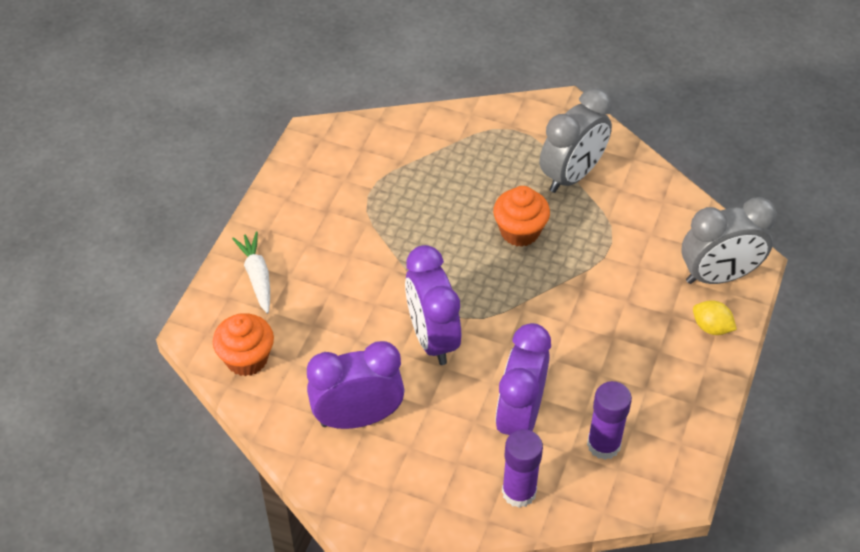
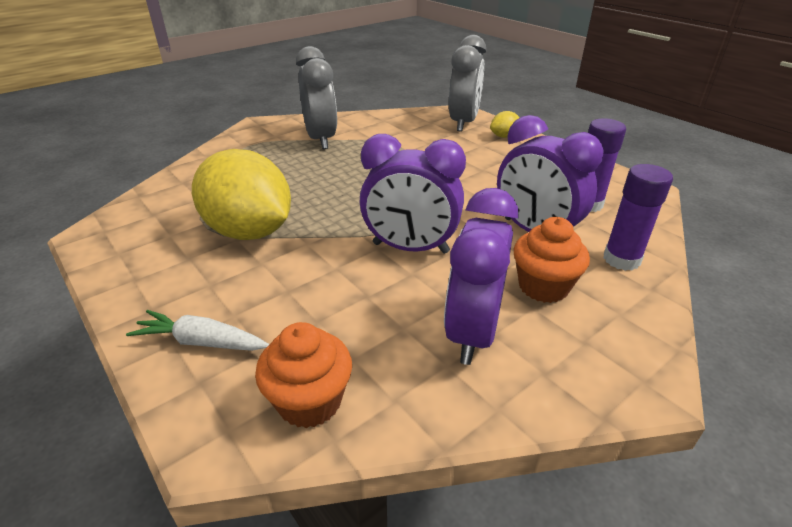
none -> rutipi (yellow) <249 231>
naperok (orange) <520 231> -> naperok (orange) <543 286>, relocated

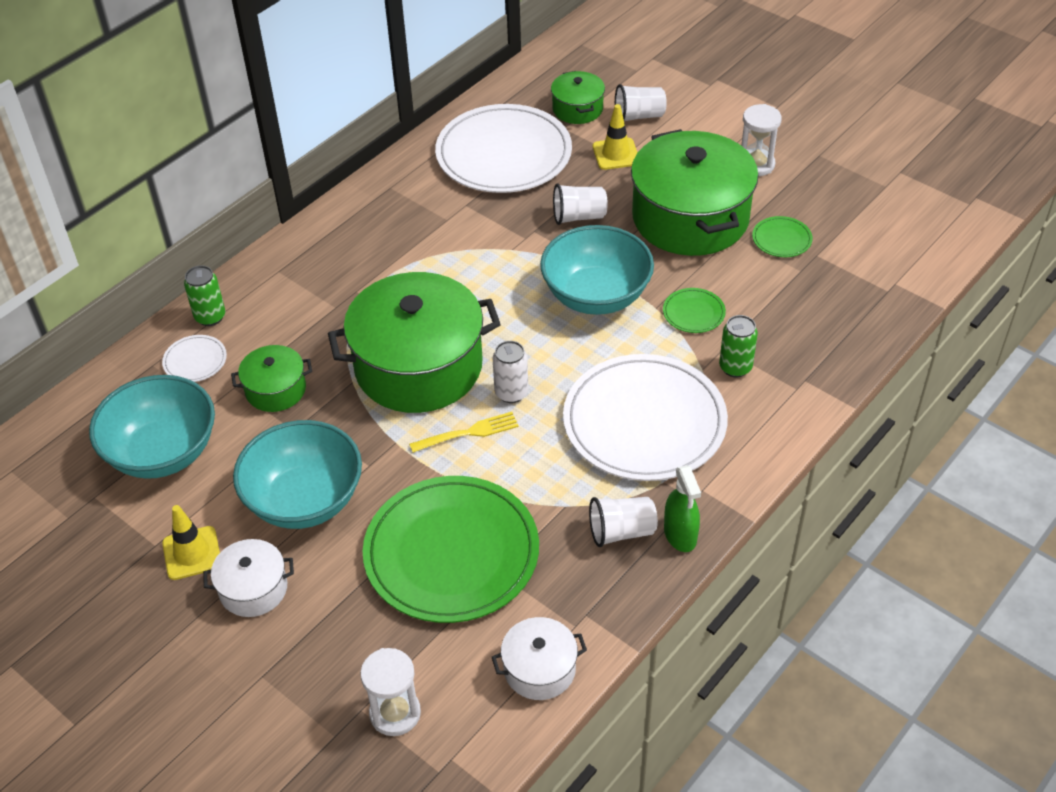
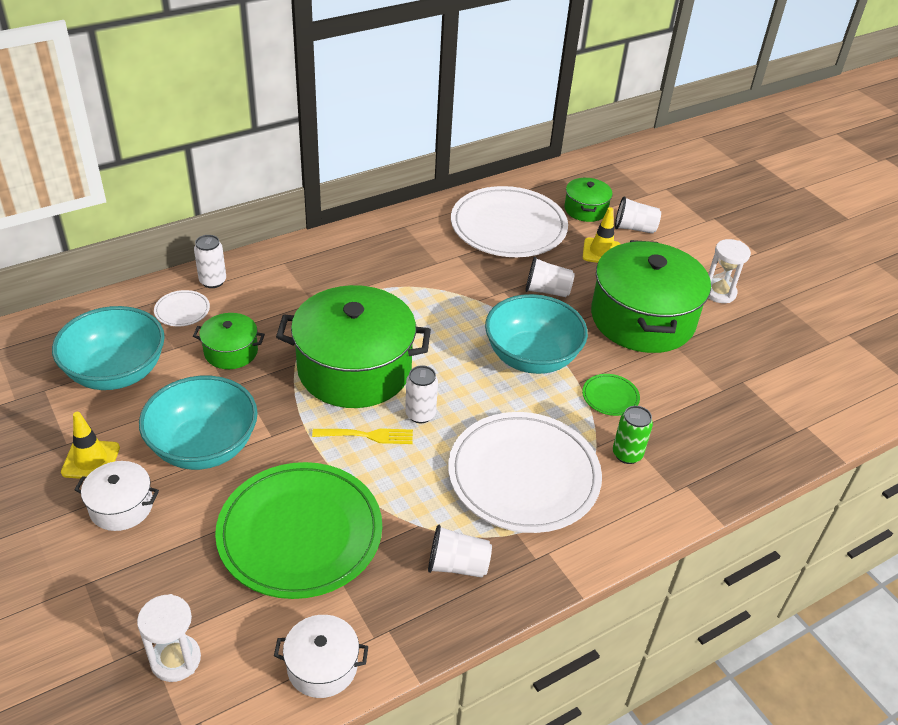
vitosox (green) <680 534> -> none
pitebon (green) <781 239> -> none
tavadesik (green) <210 317> -> tavadesik (white) <213 281>

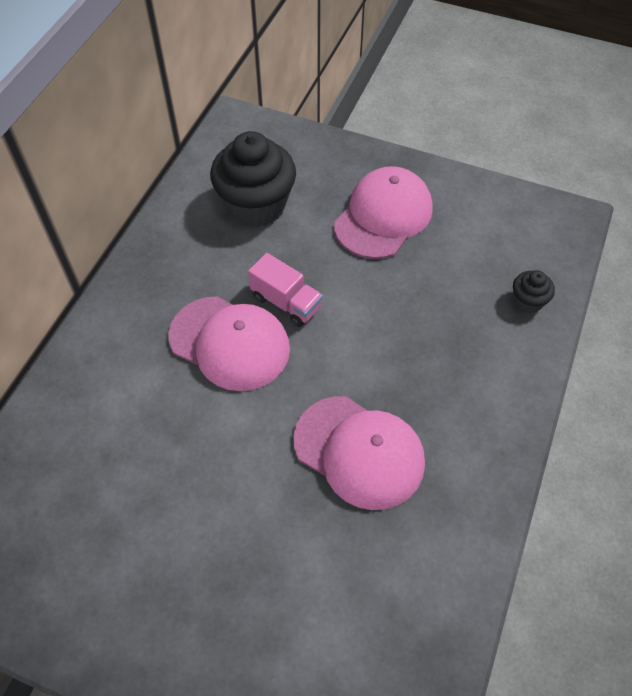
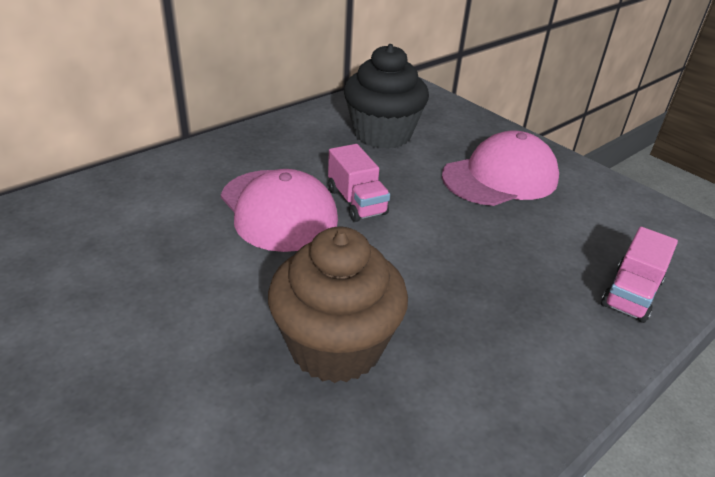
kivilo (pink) <359 452> -> naperok (brown) <335 346>
naperok (black) <528 301> -> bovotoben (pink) <631 294>

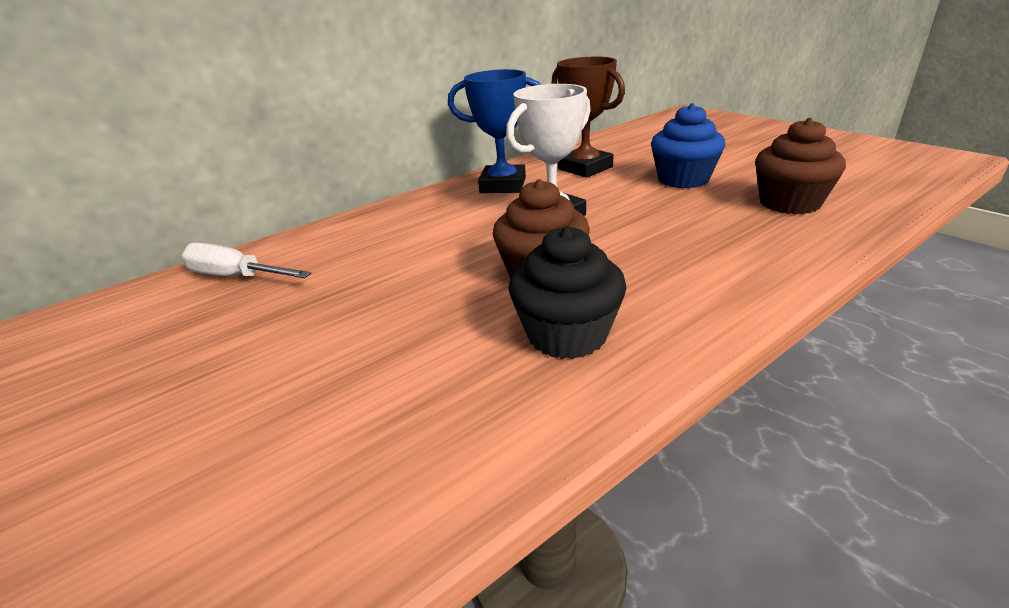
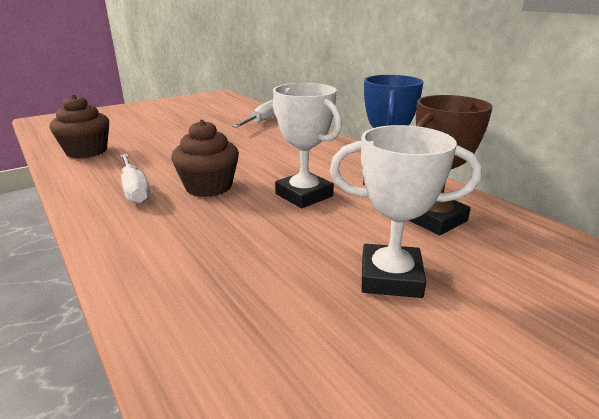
naperok (brown) <789 203> -> naperok (brown) <86 151>, relocated
naperok (black) <567 334> -> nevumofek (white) <135 190>
naperok (blue) <683 179> -> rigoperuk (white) <390 277>

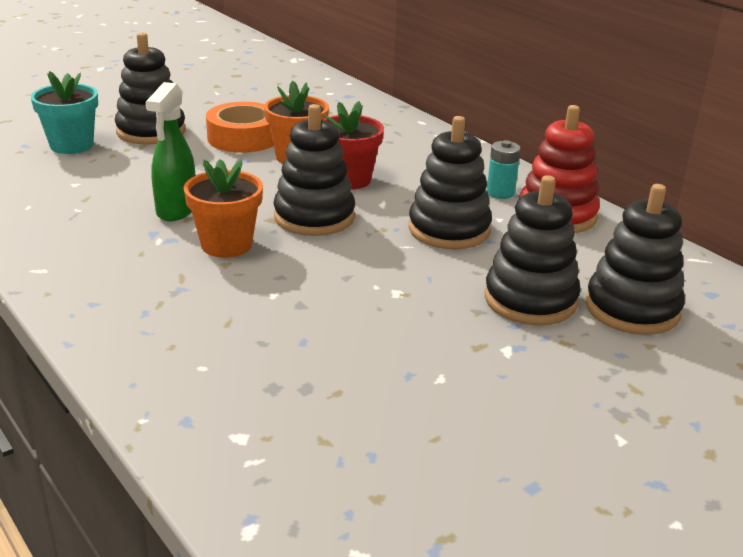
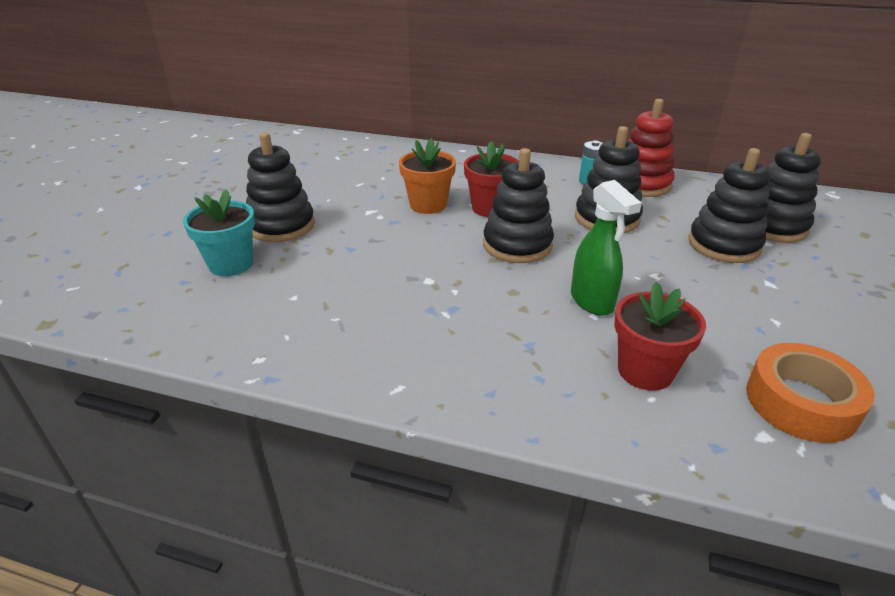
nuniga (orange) <226 245> -> none
none -> nuniga (red) <645 371>
vitosox (green) <176 210> -> vitosox (green) <592 302>, relocated
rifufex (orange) <243 138> -> rifufex (orange) <801 402>, relocated

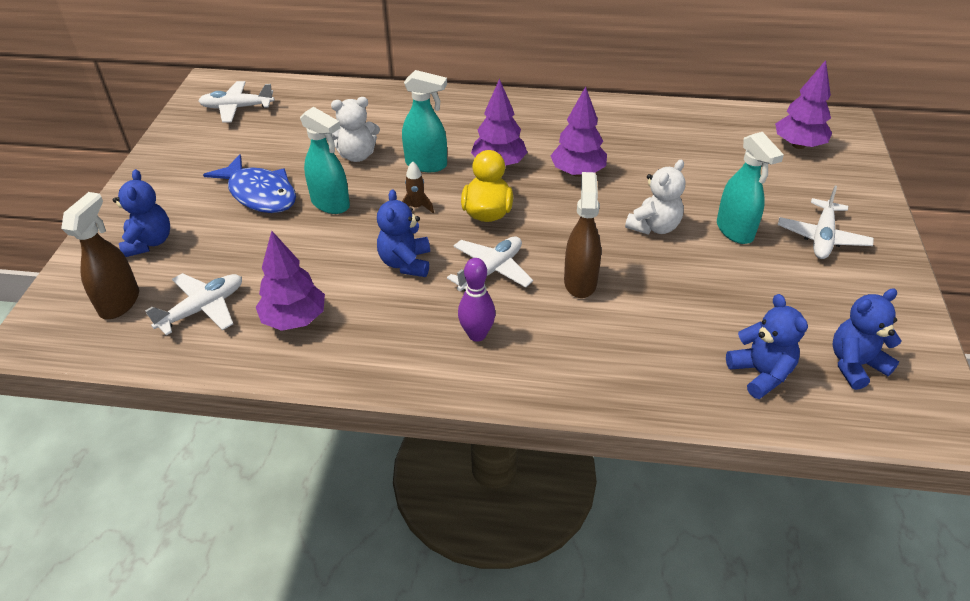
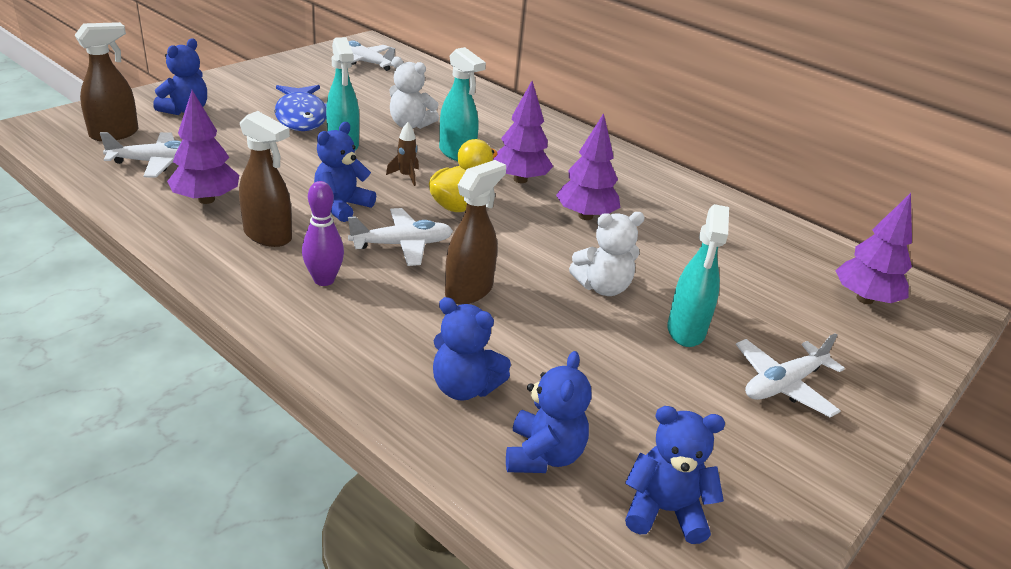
none -> vitosox (brown) <268 236>
none -> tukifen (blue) <464 387>

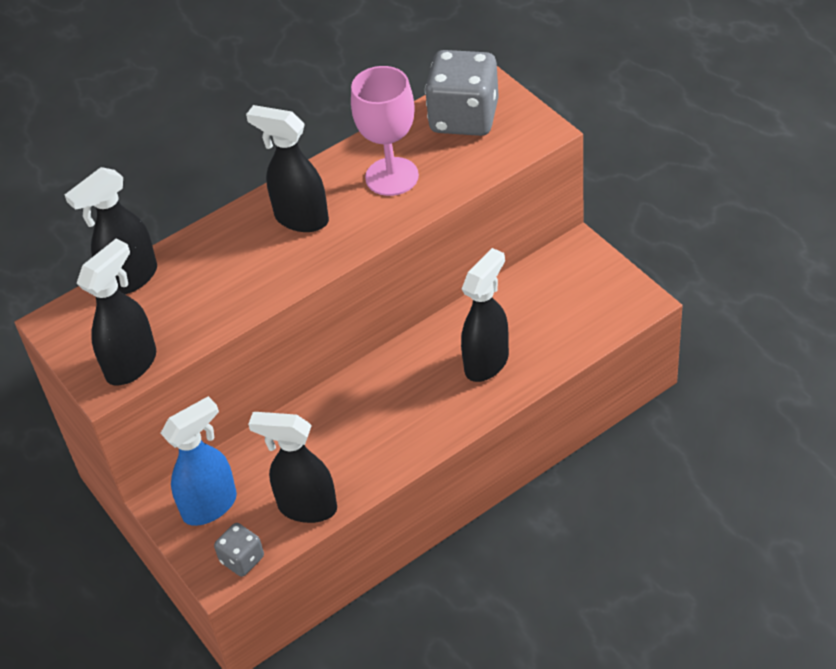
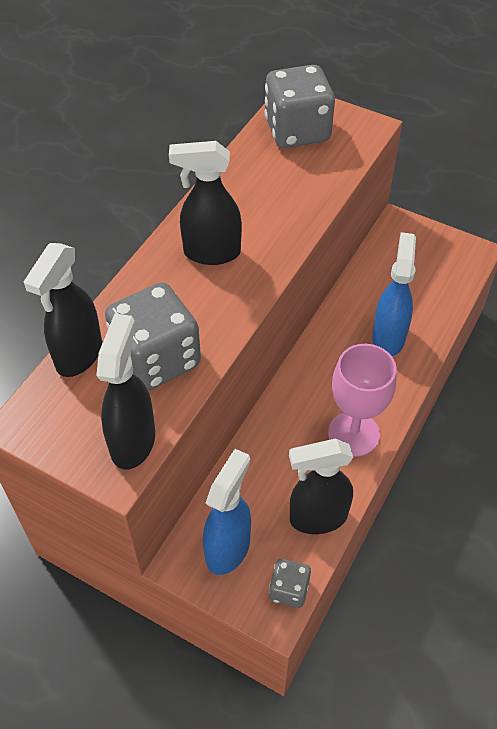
none -> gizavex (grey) <157 359>
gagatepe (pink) <392 177> -> gagatepe (pink) <353 434>, relocated
vitosox (black) <487 362> -> vitosox (blue) <388 337>

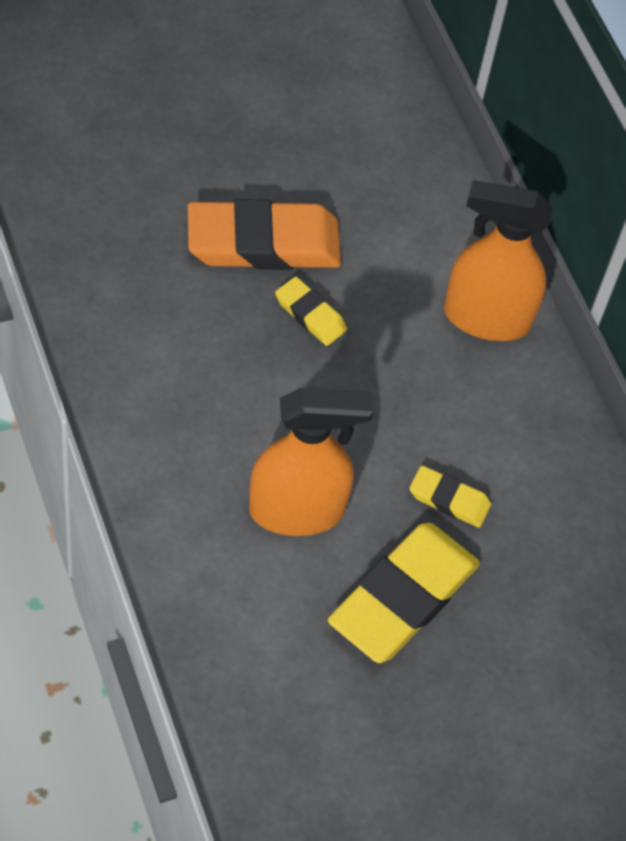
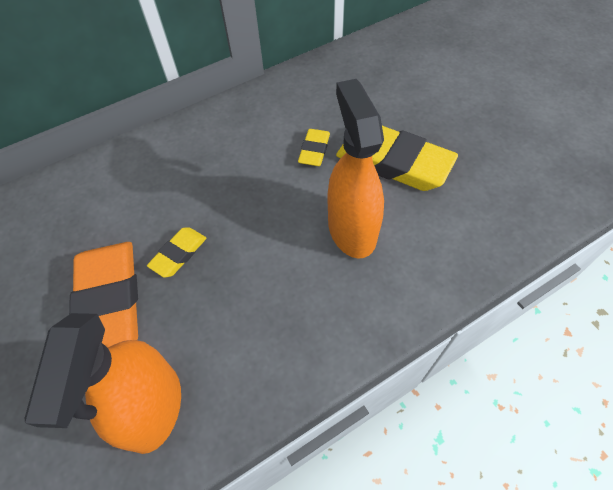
vitosox (orange) <486 318> -> vitosox (orange) <154 408>, relocated

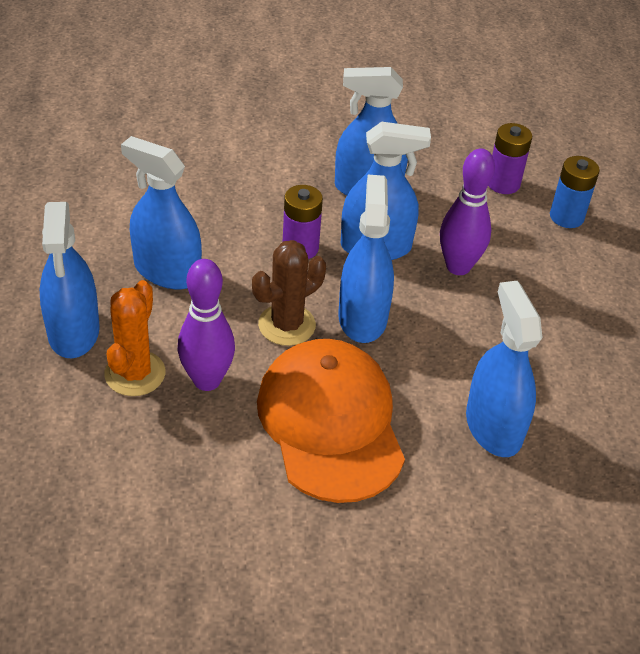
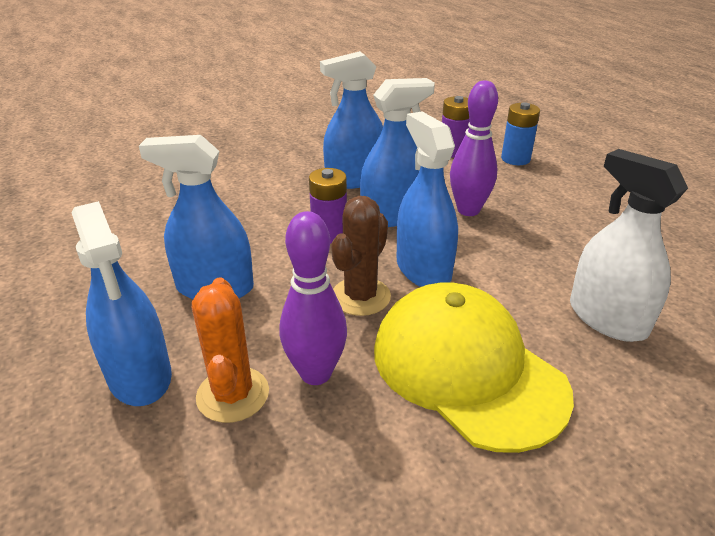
kivilo (orange) <330 423> -> kivilo (yellow) <467 369>
vitosox (blue) <493 427> -> vitosox (white) <607 318>

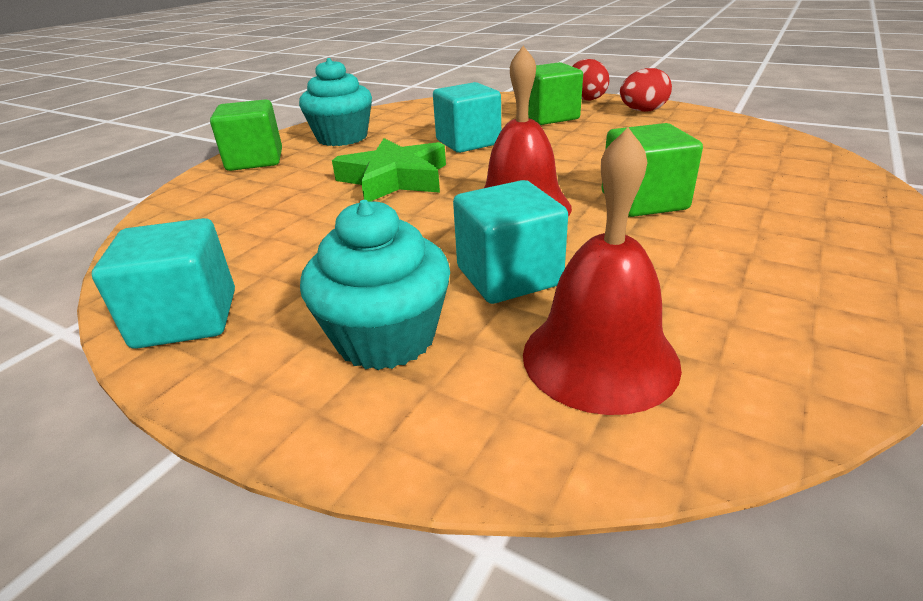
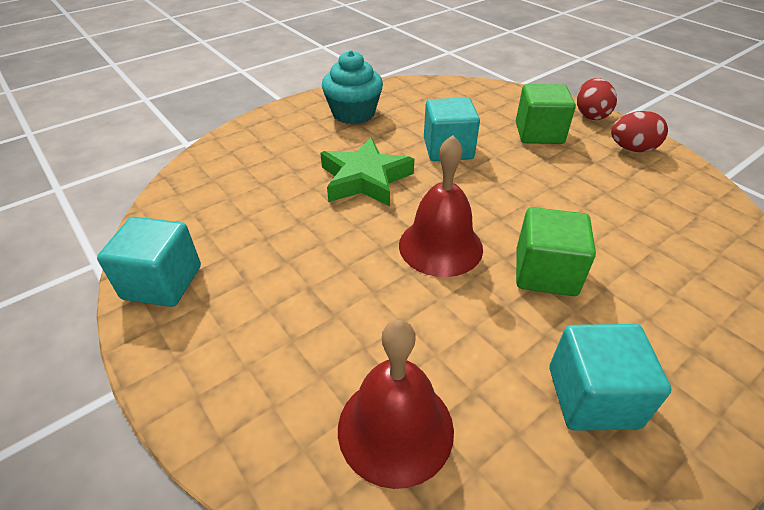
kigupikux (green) <255 160> -> none
naperok (turquoise) <386 337> -> none
kigupikux (turquoise) <508 276> -> kigupikux (turquoise) <592 397>, relocated

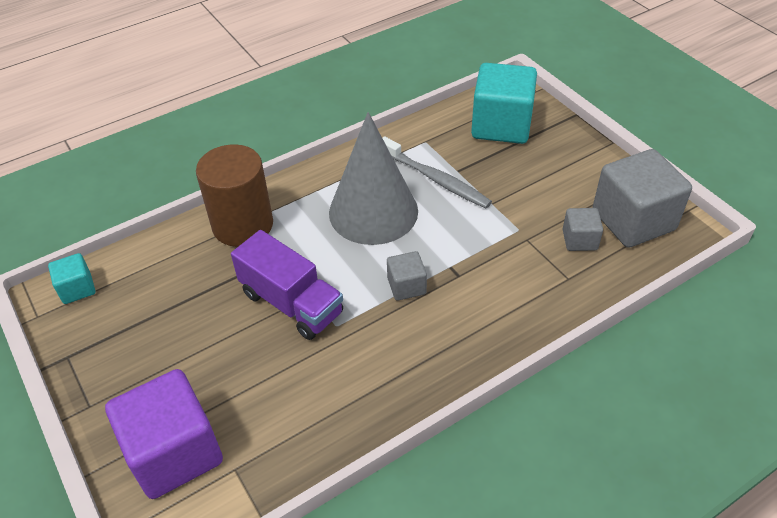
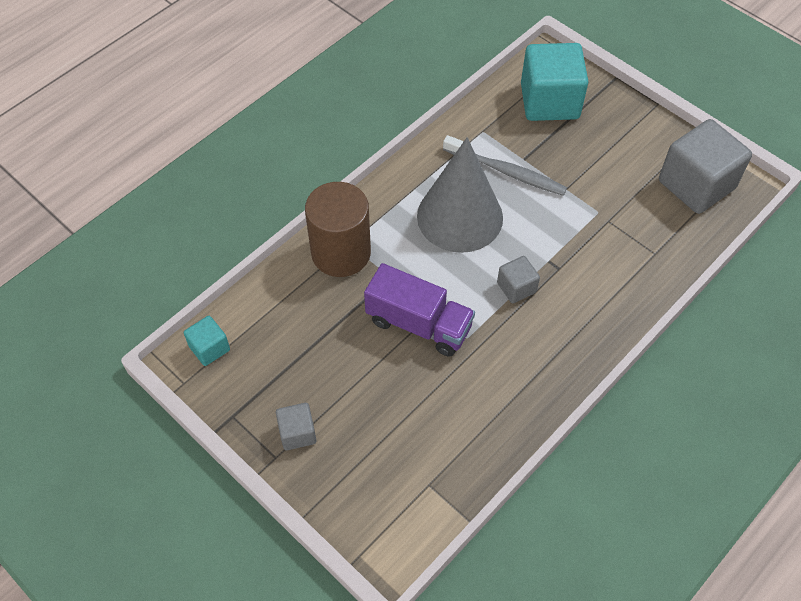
kigupikux (purple) <174 452> -> none
kigupikux (grey) <579 240> -> kigupikux (grey) <297 433>, relocated

